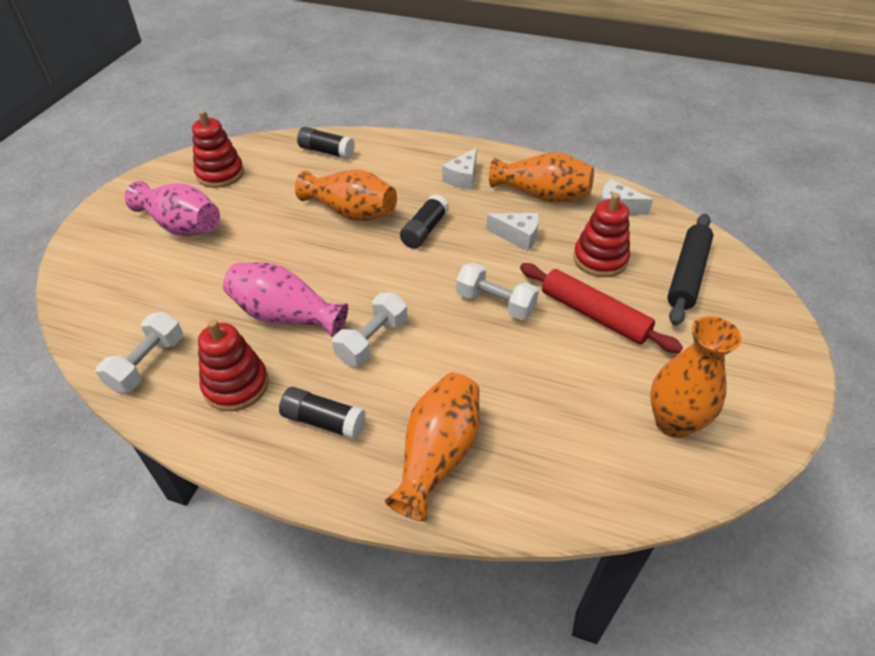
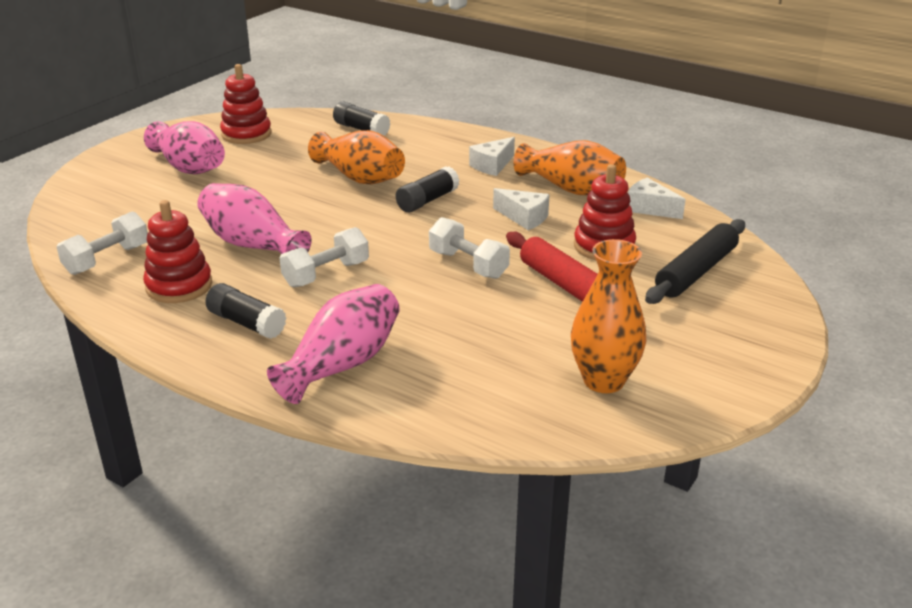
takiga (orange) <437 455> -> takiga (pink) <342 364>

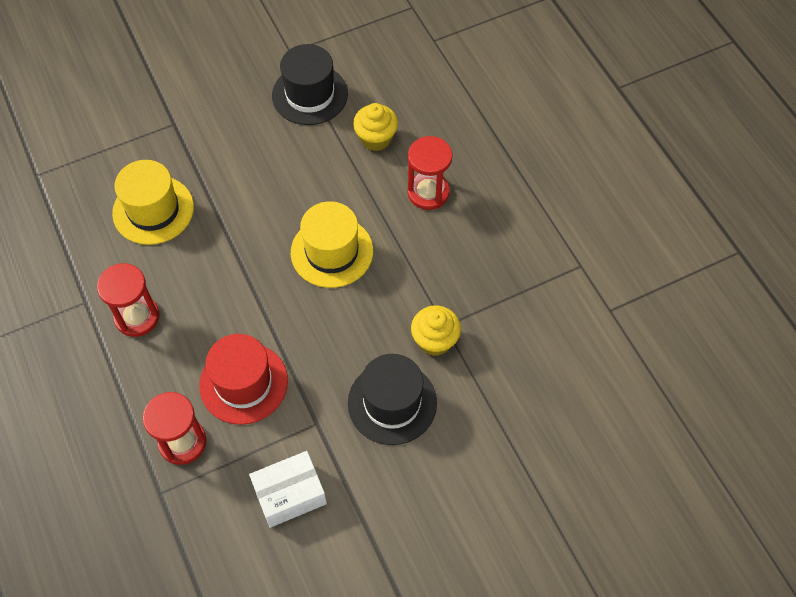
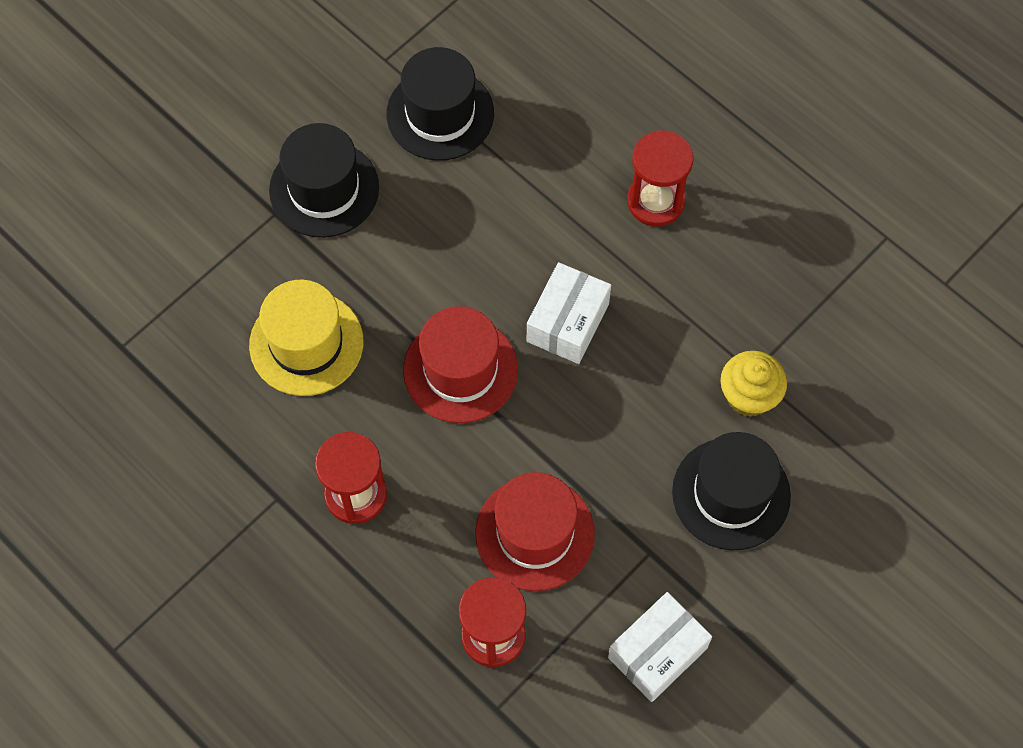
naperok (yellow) <376 139> -> none
none -> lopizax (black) <324 189>
none -> lopizax (red) <460 370>
lopizax (yellow) <332 251> -> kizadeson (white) <568 322>

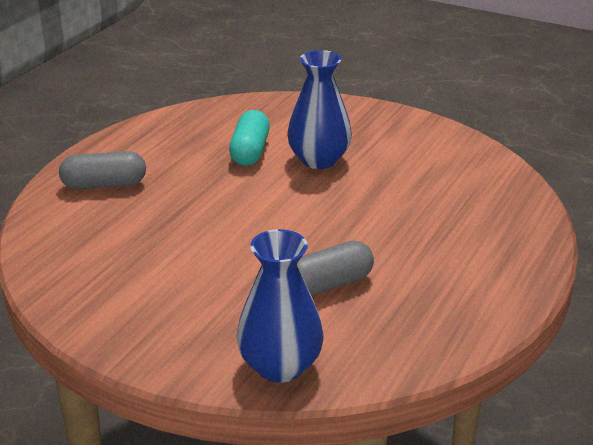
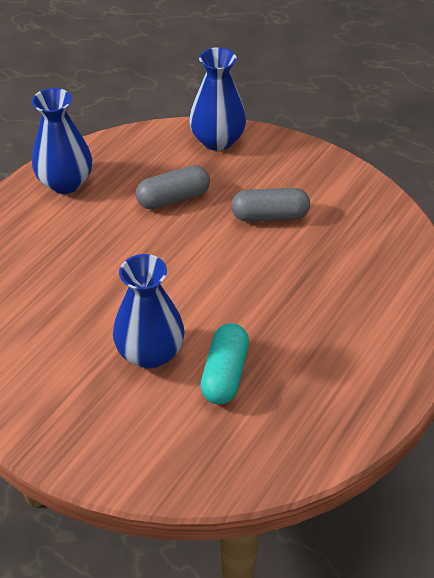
none -> takiga (blue) <65 183>
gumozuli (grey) <104 185> -> gumozuli (grey) <270 216>, relocated

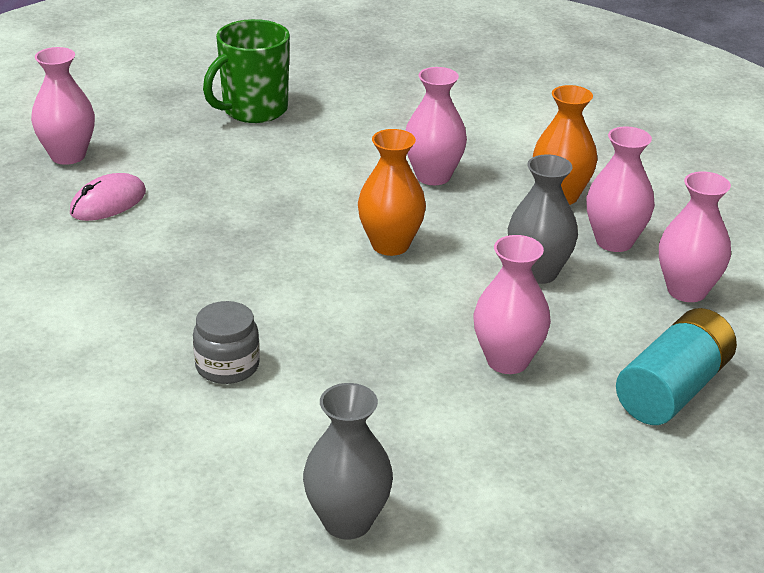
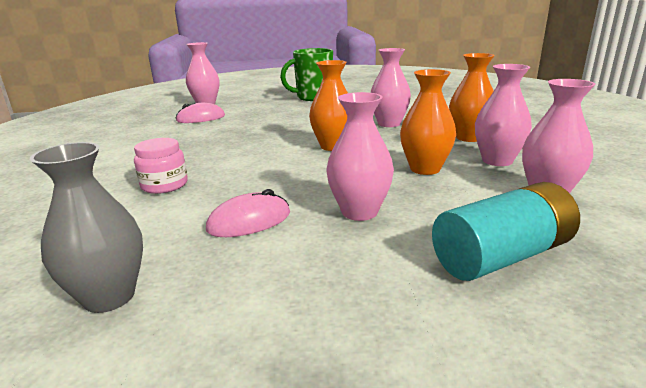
none -> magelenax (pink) <249 221>
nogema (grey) <227 366> -> nogema (pink) <164 185>
takiga (grey) <538 272> -> takiga (orange) <425 169>

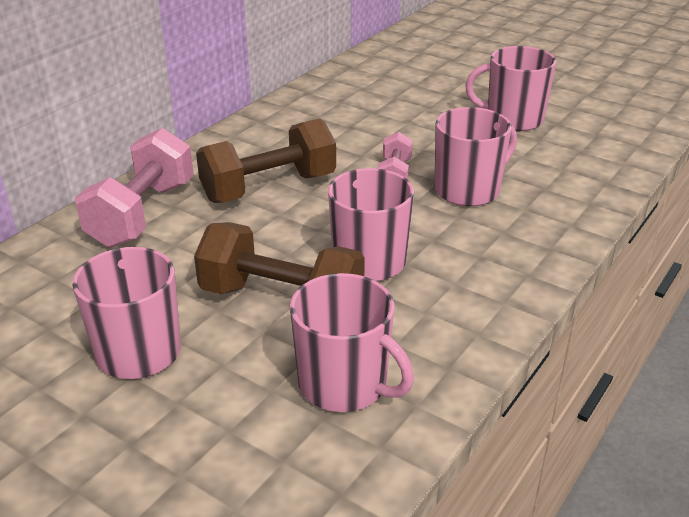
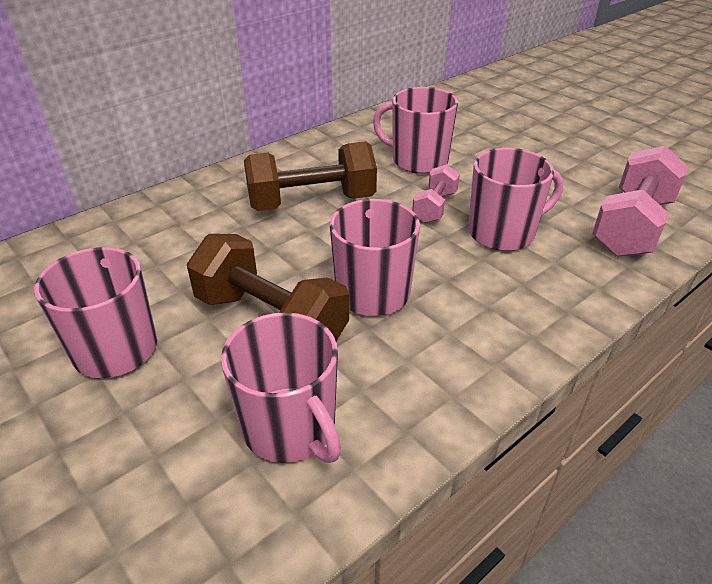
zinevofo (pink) <142 214> -> zinevofo (pink) <632 226>, relocated
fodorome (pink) <513 119> -> fodorome (pink) <418 161>, relocated

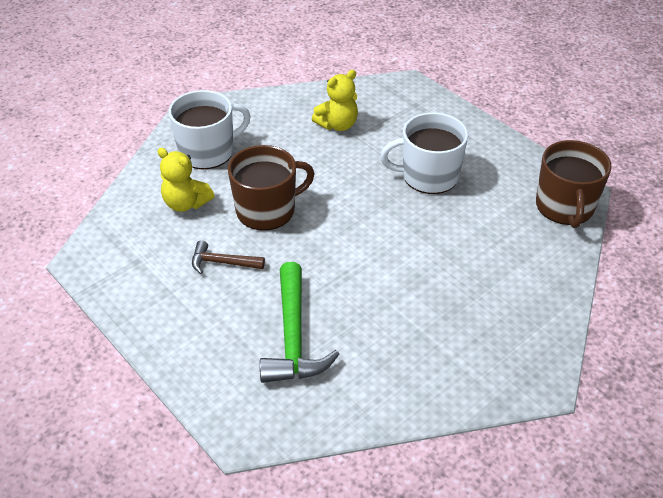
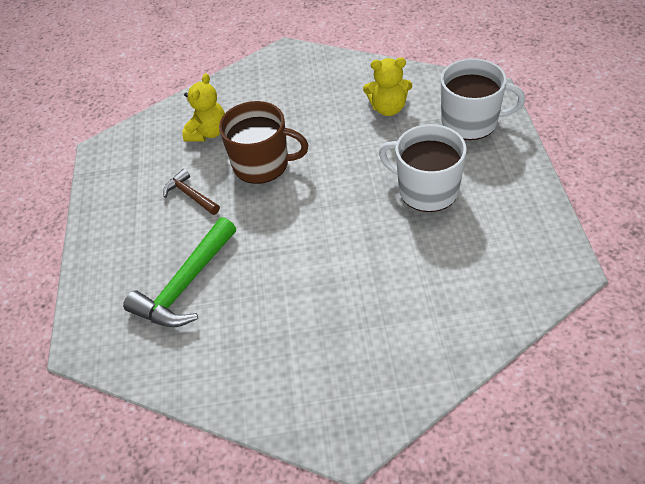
fodorome (brown) <565 207> -> none
fodorome (white) <208 151> -> fodorome (white) <471 122>, relocated
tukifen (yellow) <186 203> -> tukifen (yellow) <208 133>, 135 degrees counterclockwise

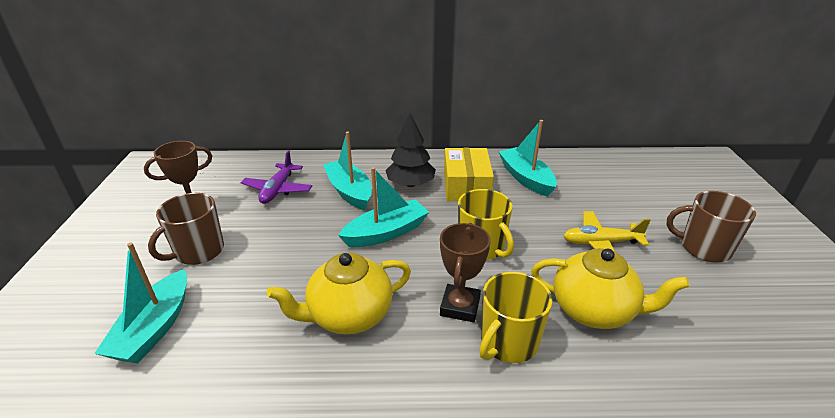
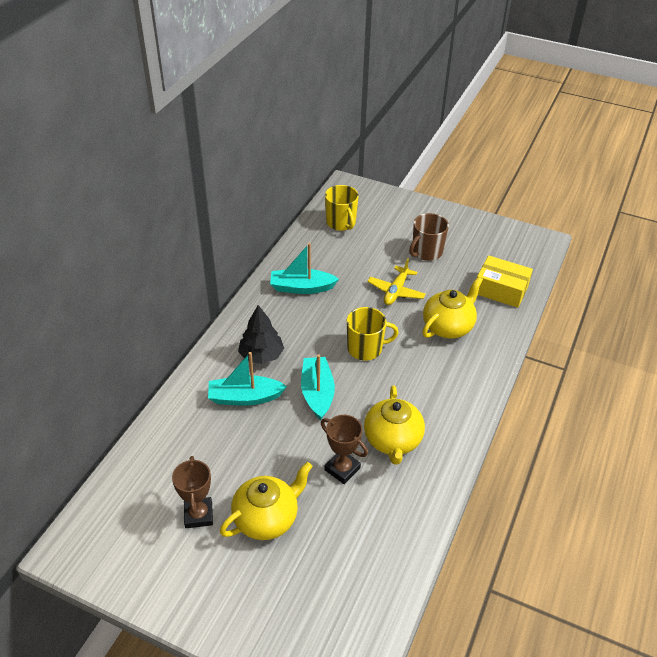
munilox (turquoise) <155 328> -> none
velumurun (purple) <278 190> -> none
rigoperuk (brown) <460 306> -> rigoperuk (brown) <342 469>, relocated
kizadeson (yellow) <466 186> -> kizadeson (yellow) <501 290>, relocated
fodorome (yellow) <508 342> -> fodorome (yellow) <341 223>, relocated
fodorome (brown) <198 251> -> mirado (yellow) <267 518>

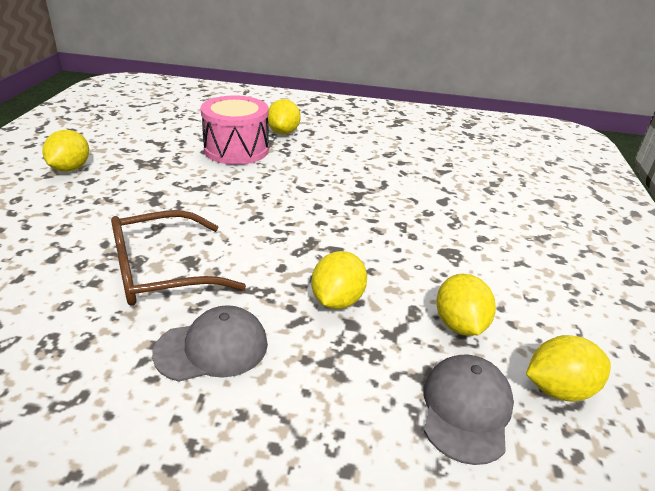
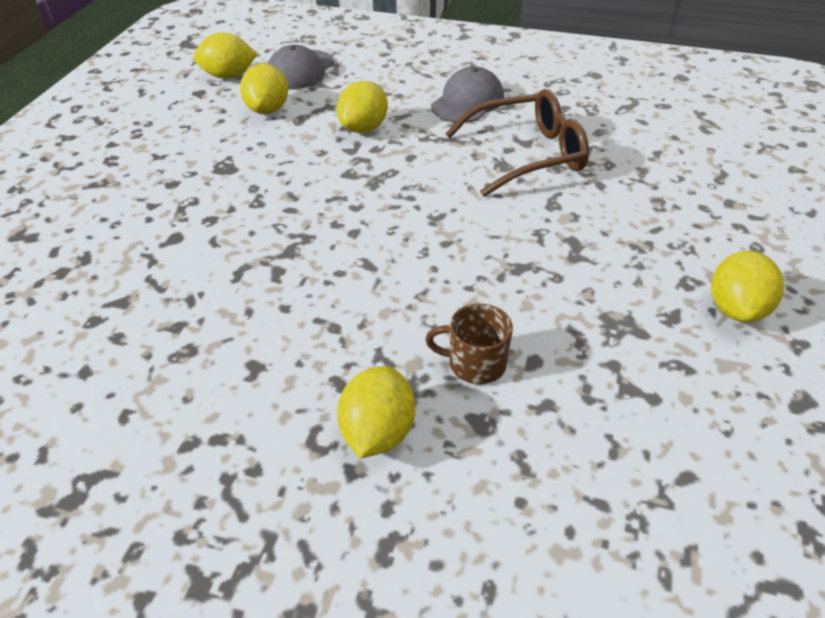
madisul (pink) <236 150> -> fodorome (brown) <475 363>
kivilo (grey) <212 348> -> kivilo (grey) <468 102>, 135 degrees clockwise

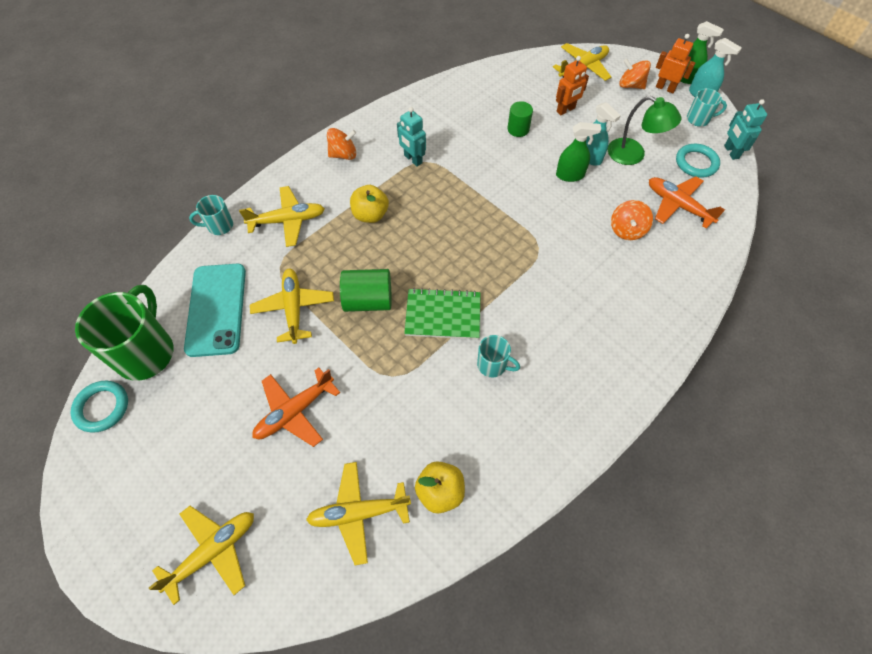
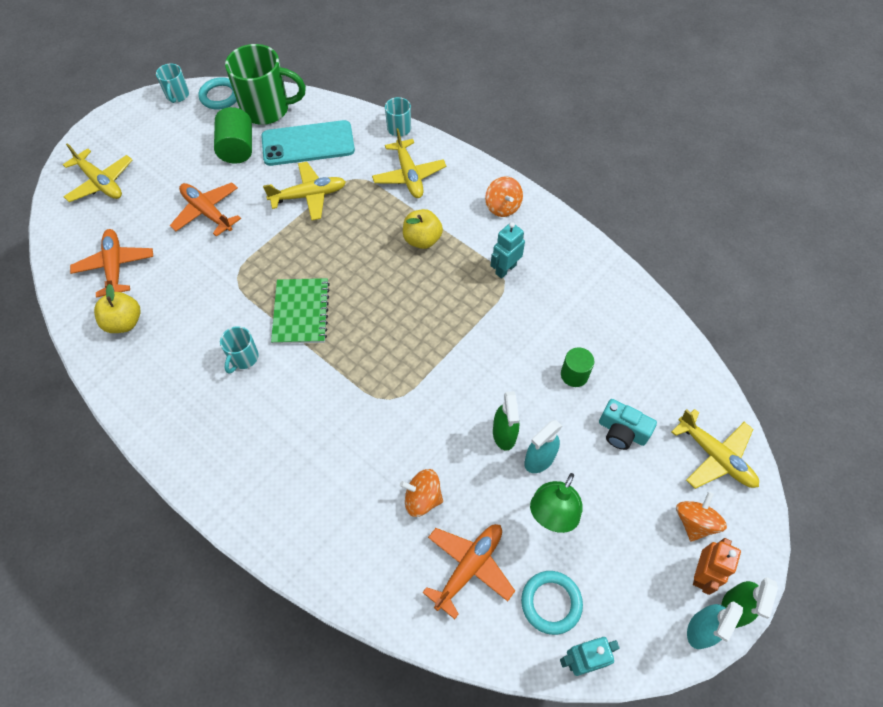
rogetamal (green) <368 300> -> rogetamal (green) <237 148>, relocated
fodorome (turquoise) <698 119> -> fodorome (turquoise) <177 95>, relocated
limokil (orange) <566 110> -> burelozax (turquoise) <622 431>
velumurun (yellow) <358 513> -> velumurun (orange) <115 267>

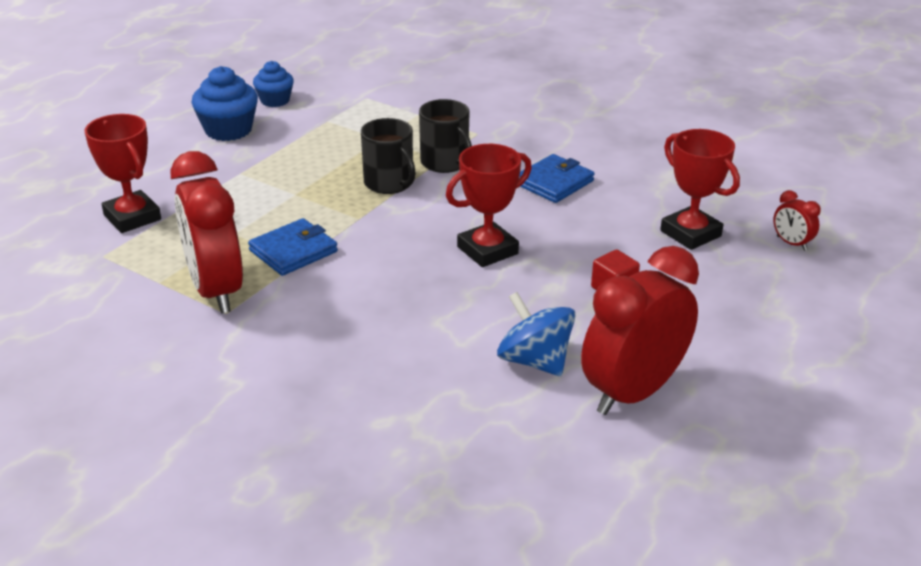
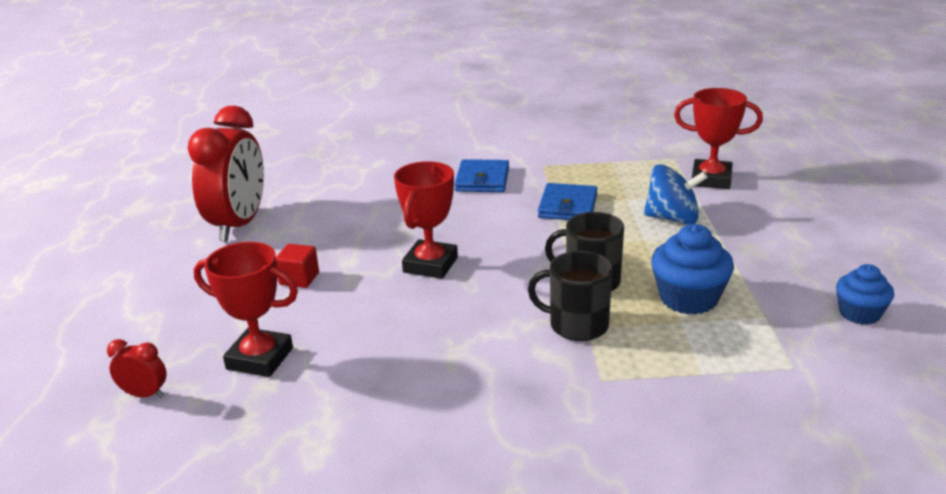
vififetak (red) <216 290> -> none
naperok (blue) <228 130> -> naperok (blue) <688 298>, relocated
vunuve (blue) <534 361> -> vunuve (blue) <672 218>, relocated
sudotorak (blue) <554 182> -> sudotorak (blue) <482 180>, relocated

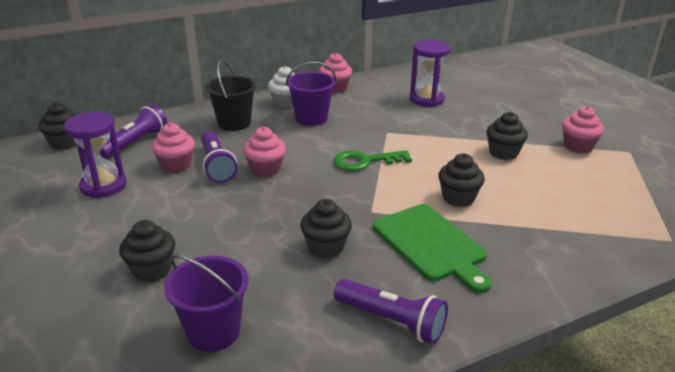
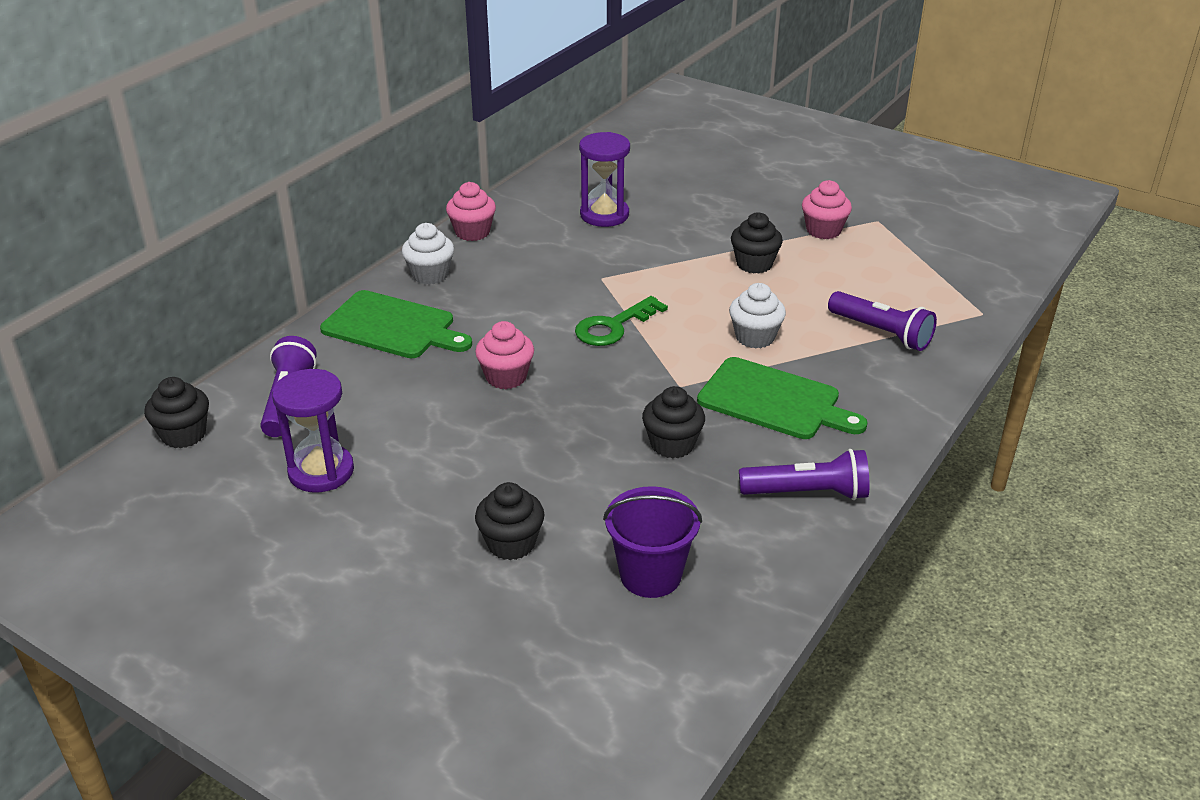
naperok (pink) <176 165> -> none
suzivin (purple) <311 118> -> none
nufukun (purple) <217 166> -> nufukun (purple) <881 333>, relocated
suzivin (black) <234 123> -> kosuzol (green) <393 326>
naperok (black) <458 198> -> naperok (white) <755 337>

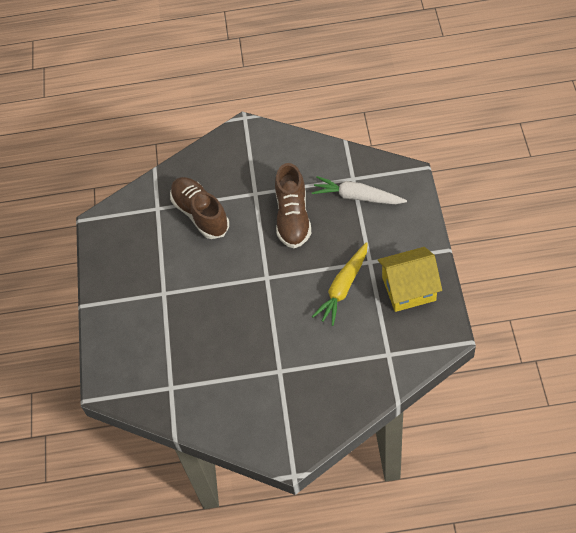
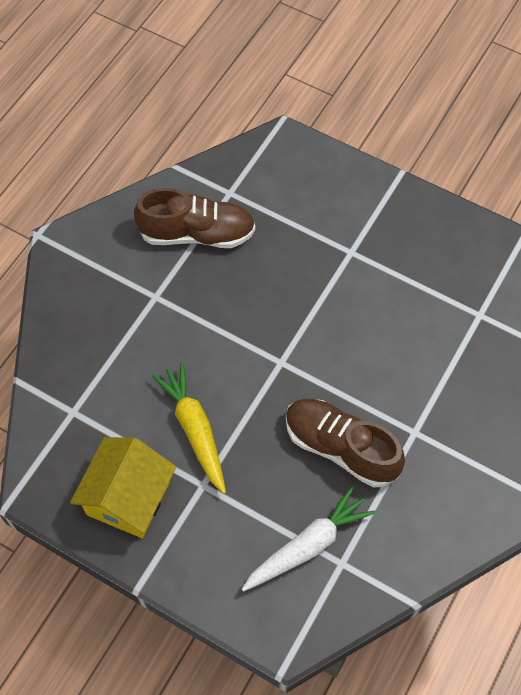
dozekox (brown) <200 214> -> dozekox (brown) <197 234>, relocated

